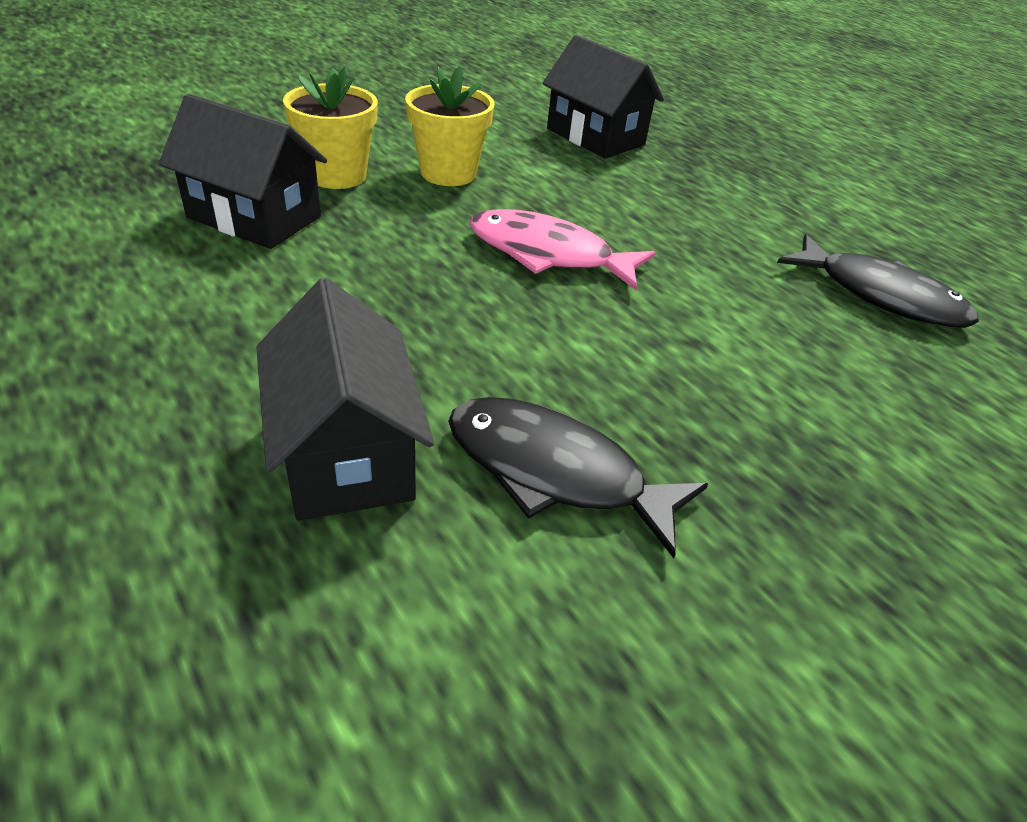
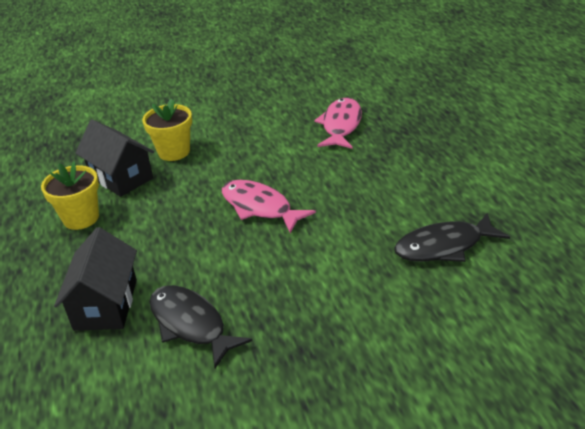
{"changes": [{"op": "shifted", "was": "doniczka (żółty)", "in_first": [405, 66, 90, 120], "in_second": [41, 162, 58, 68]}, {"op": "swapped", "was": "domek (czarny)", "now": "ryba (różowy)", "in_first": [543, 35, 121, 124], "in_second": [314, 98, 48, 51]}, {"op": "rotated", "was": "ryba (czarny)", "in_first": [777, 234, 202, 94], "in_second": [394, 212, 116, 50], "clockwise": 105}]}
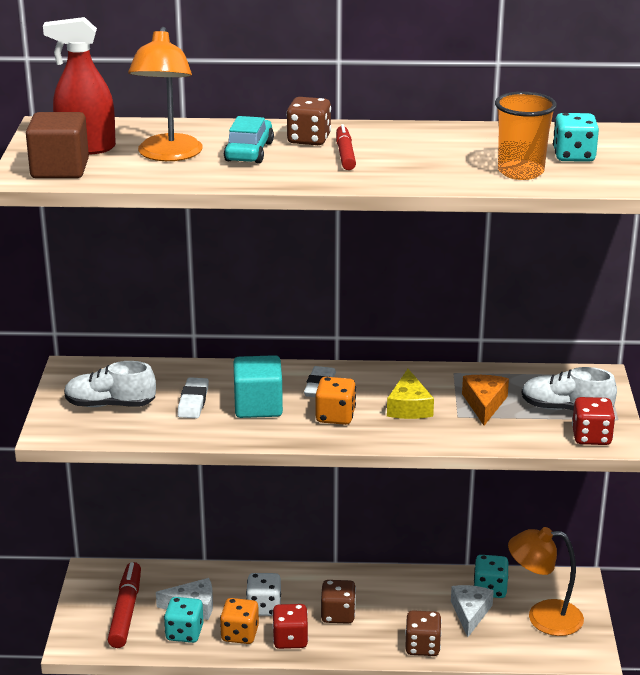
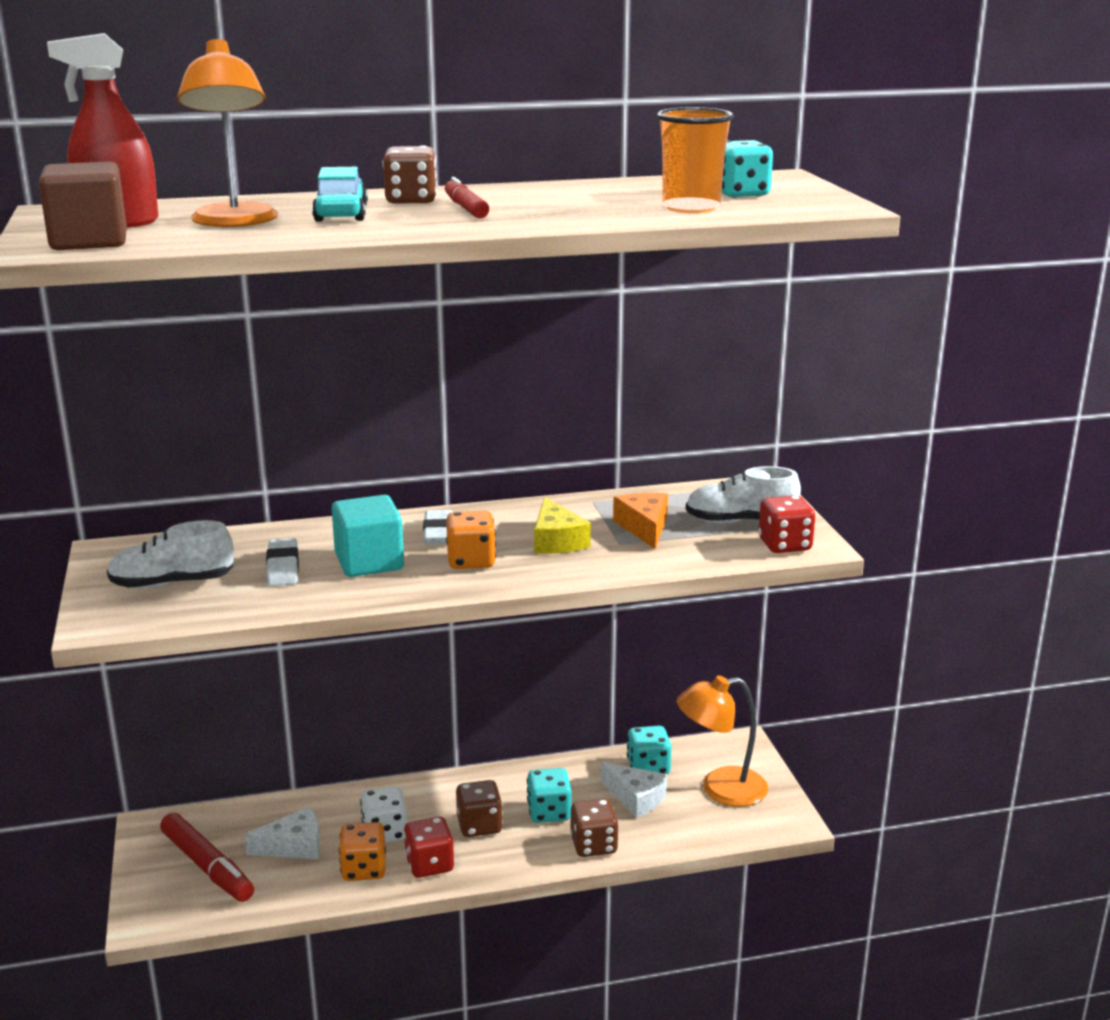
{"changes": [{"op": "shifted", "was": "kostka do gry (turkusowy)", "in_first": [164, 597, 39, 46], "in_second": [527, 768, 44, 55]}, {"op": "rotated", "was": "flamaster (czerwony)", "in_first": [108, 562, 33, 86], "in_second": [160, 813, 94, 89], "clockwise": 150}, {"op": "rotated", "was": "ser (biały)", "in_first": [451, 585, 43, 52], "in_second": [601, 762, 66, 56], "clockwise": 135}]}
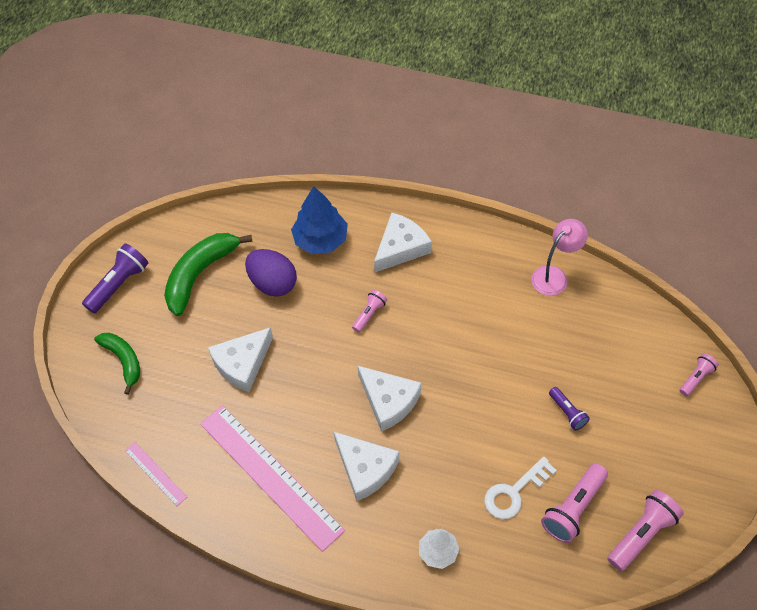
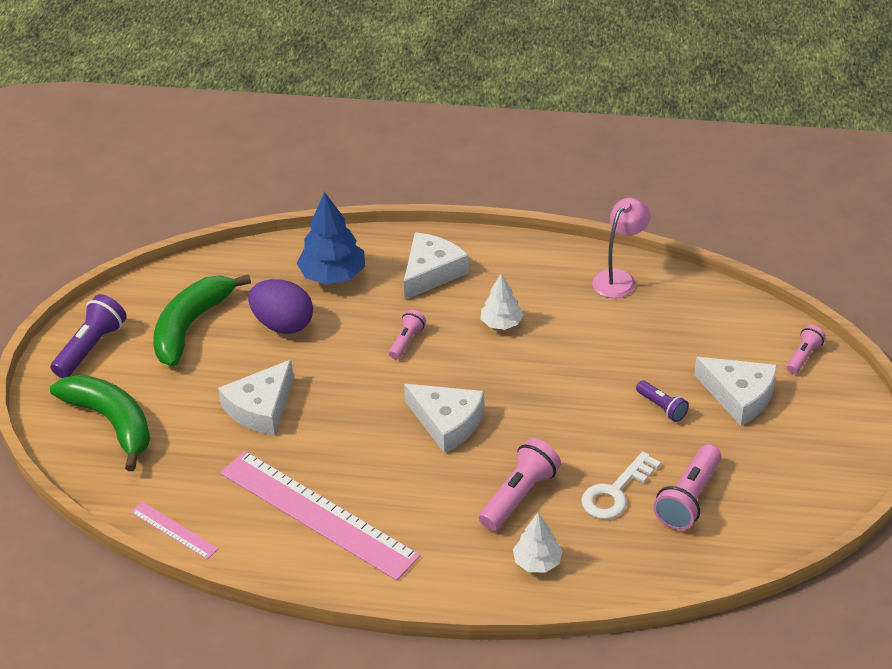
{"changes": [{"op": "new", "now": "drzewko (biały)", "in_second": [481, 274, 42, 56]}, {"op": "shifted", "was": "ser (biały)", "in_first": [334, 432, 65, 69], "in_second": [694, 357, 83, 69]}, {"op": "shifted", "was": "latarka (różowy)", "in_first": [607, 490, 77, 81], "in_second": [479, 438, 82, 93]}, {"op": "scaled", "was": "banan (zielony)", "in_first": [94, 333, 46, 62], "in_second": [50, 375, 101, 96], "ratio": 1.57}]}
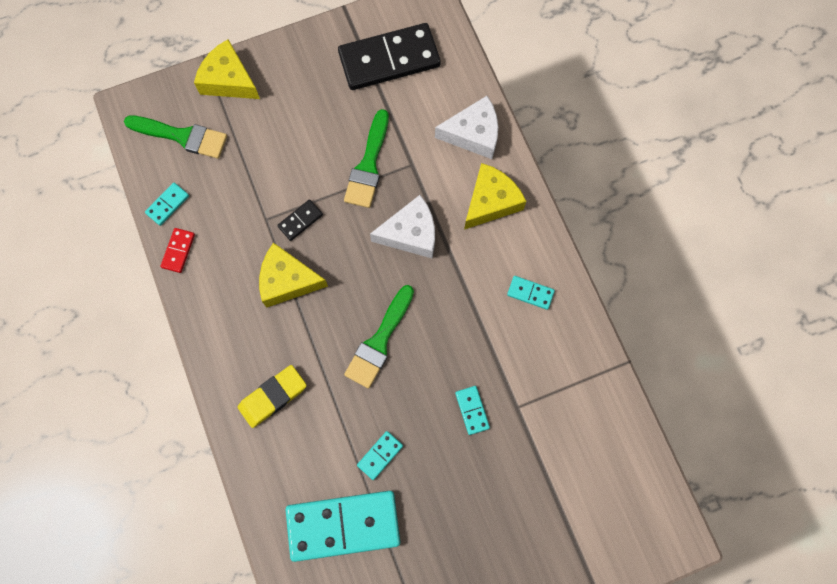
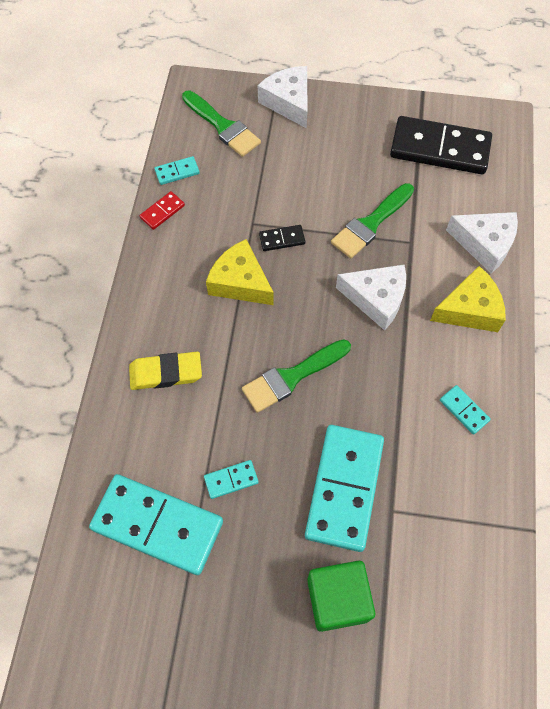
{"changes": [{"op": "new", "now": "sześcian (zielony)", "in_second": [307, 560, 68, 72]}, {"op": "repainted", "was": "ser (żółty)", "now": "ser (biały)", "in_first": [194, 39, 66, 60], "in_second": [258, 66, 50, 63]}, {"op": "scaled", "was": "kostka domina (turkusowy)", "in_first": [455, 386, 35, 49], "in_second": [305, 425, 79, 127], "ratio": 2.33}]}
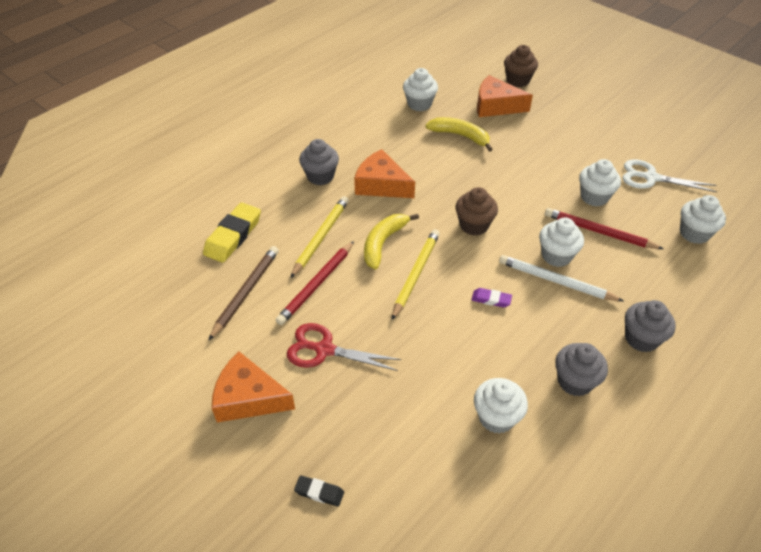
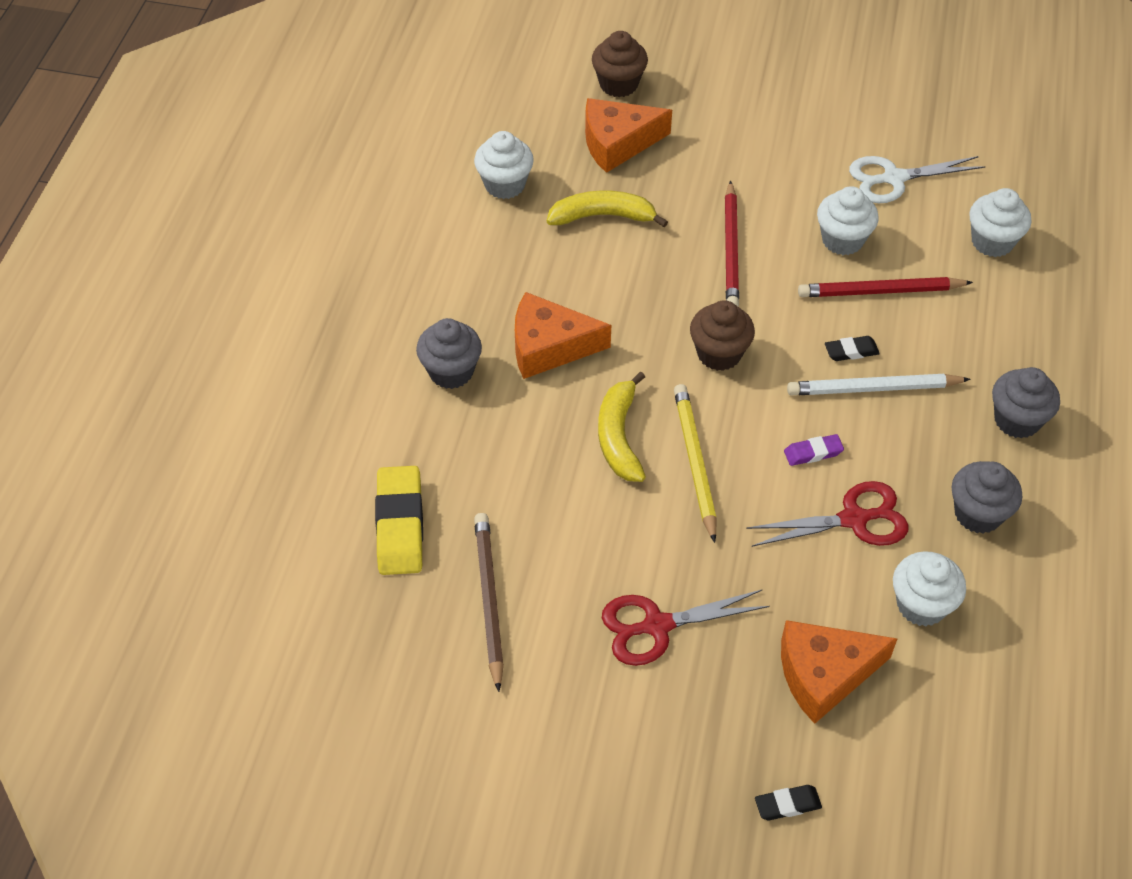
{"changes": [{"op": "gone", "was": "ołówek (żółty)", "in_first": [290, 196, 59, 82]}, {"op": "new", "now": "nożyczki (czerwony)", "in_second": [746, 481, 163, 66]}, {"op": "shifted", "was": "ser (pomarańczowy)", "in_first": [212, 352, 83, 71], "in_second": [781, 620, 116, 104]}, {"op": "shifted", "was": "ołówek (czerwony)", "in_first": [275, 241, 79, 84], "in_second": [725, 180, 14, 127]}, {"op": "swapped", "was": "muffinka (biały)", "now": "gumka do mazania (czarny)", "in_first": [539, 218, 45, 49], "in_second": [825, 336, 55, 25]}]}
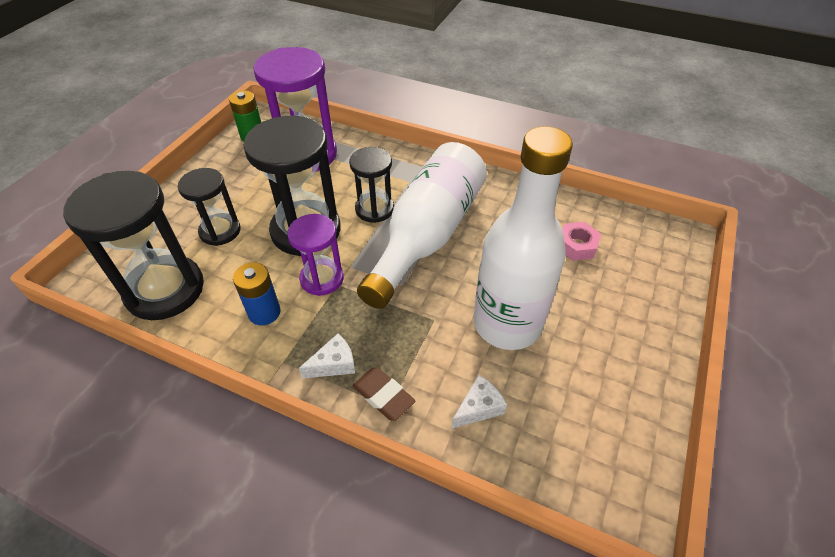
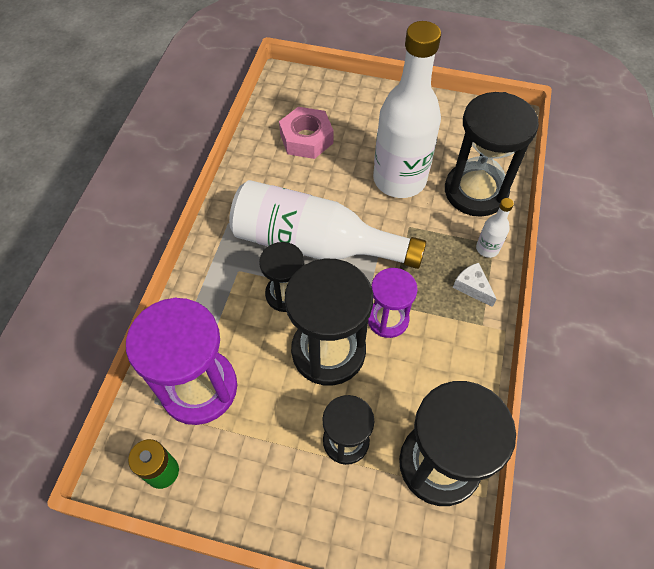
{"changes": [{"op": "gone", "was": "bateria (niebieski)", "in_first": [233, 262, 47, 63]}, {"op": "swapped", "was": "gumka do mazania (brązowy)", "now": "butelka (biały)", "in_first": [353, 367, 63, 54], "in_second": [476, 198, 38, 60]}, {"op": "swapped", "was": "ser (biały)", "now": "klepsydra (czarny)", "in_first": [451, 375, 56, 54], "in_second": [445, 92, 94, 125]}, {"op": "scaled", "was": "nakrętka (różowy)", "in_first": [562, 222, 39, 38], "in_second": [279, 107, 55, 52], "ratio": 1.53}]}
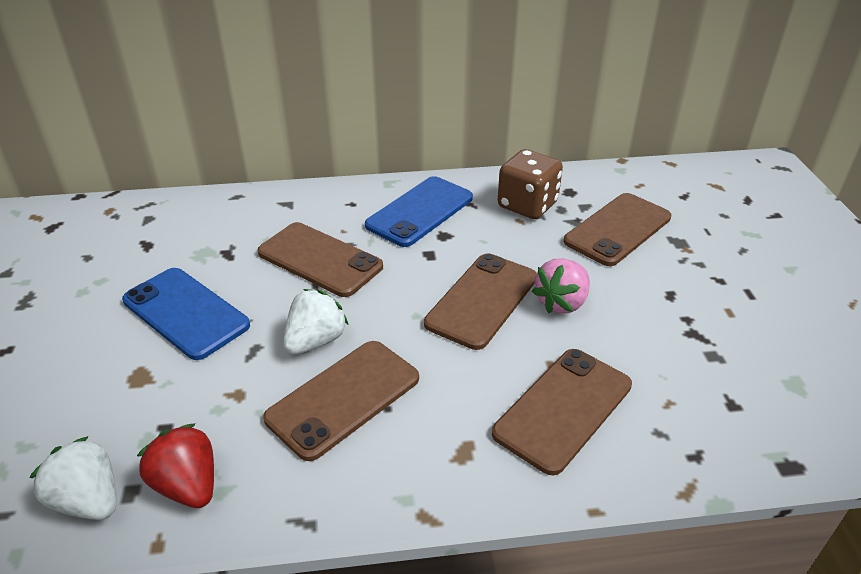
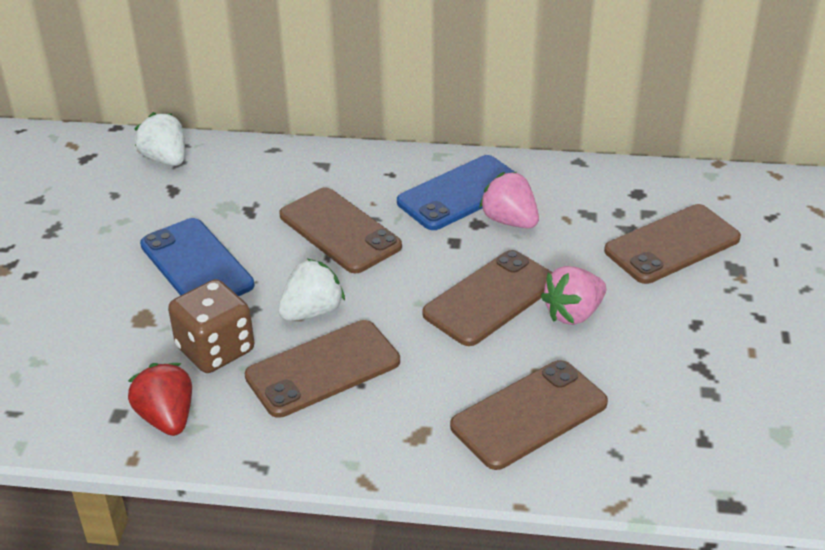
{"changes": [{"op": "new", "now": "truskawka (różowy)", "in_second": [479, 172, 60, 56]}, {"op": "shifted", "was": "truskawka (biały)", "in_first": [30, 436, 86, 84], "in_second": [134, 112, 51, 54]}, {"op": "shifted", "was": "kostka do gry (brązowy)", "in_first": [498, 149, 65, 70], "in_second": [168, 279, 86, 94]}]}
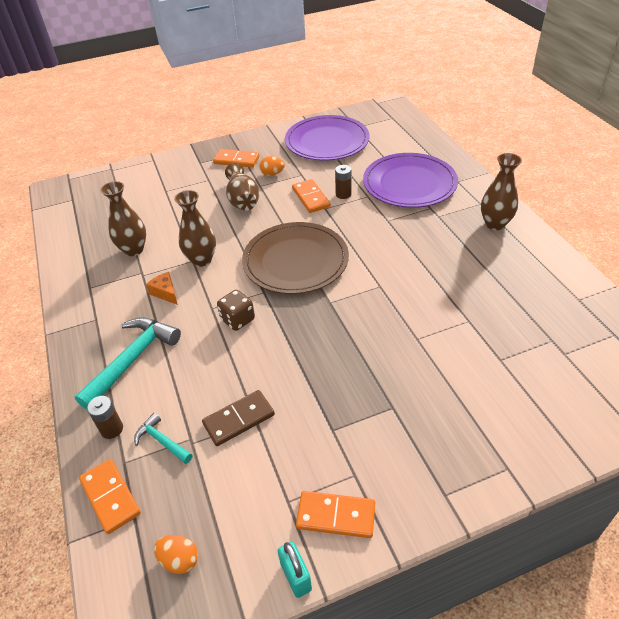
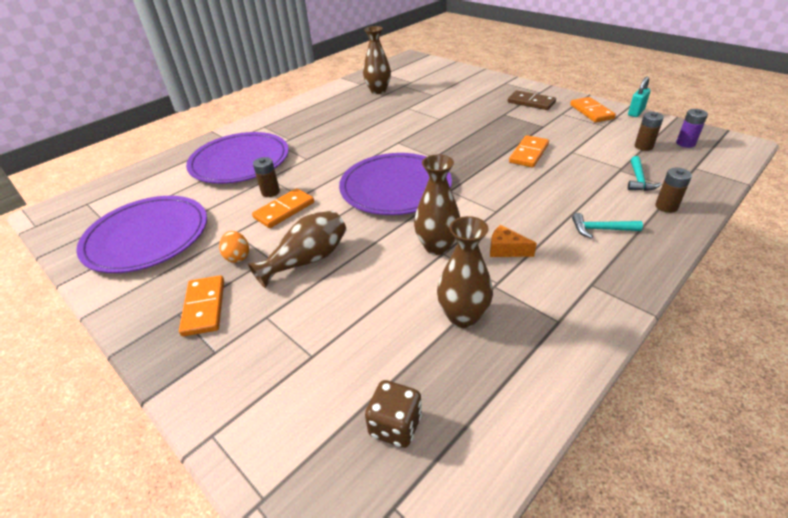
{"changes": [{"op": "new", "now": "bateria (brązowy)", "in_second": [635, 112, 29, 39]}, {"op": "shifted", "was": "kostka domina (pomarańczowy)", "in_first": [79, 459, 62, 75], "in_second": [509, 135, 40, 33]}, {"op": "shifted", "was": "kostka domina (brązowy)", "in_first": [202, 390, 73, 56], "in_second": [508, 90, 48, 20]}, {"op": "shifted", "was": "kostka do gry (brązowy)", "in_first": [217, 290, 38, 41], "in_second": [365, 380, 57, 68]}, {"op": "shifted", "was": "wazon (brązowy)", "in_first": [481, 153, 41, 77], "in_second": [363, 26, 28, 68]}, {"op": "swapped", "was": "jajko (pomarańczowy)", "now": "bateria (fioletowy)", "in_first": [154, 535, 44, 39], "in_second": [676, 109, 32, 39]}, {"op": "repainted", "was": "talerz (brązowy)", "now": "talerz (fioletowy)", "in_first": [242, 222, 107, 72], "in_second": [339, 153, 113, 62]}, {"op": "rotated", "was": "ser (pomarańczowy)", "in_first": [146, 272, 32, 33], "in_second": [490, 225, 47, 32], "clockwise": 90}, {"op": "scaled", "was": "młotek (turkusowy)", "in_first": [75, 317, 106, 92], "in_second": [572, 213, 71, 25], "ratio": 0.52}]}
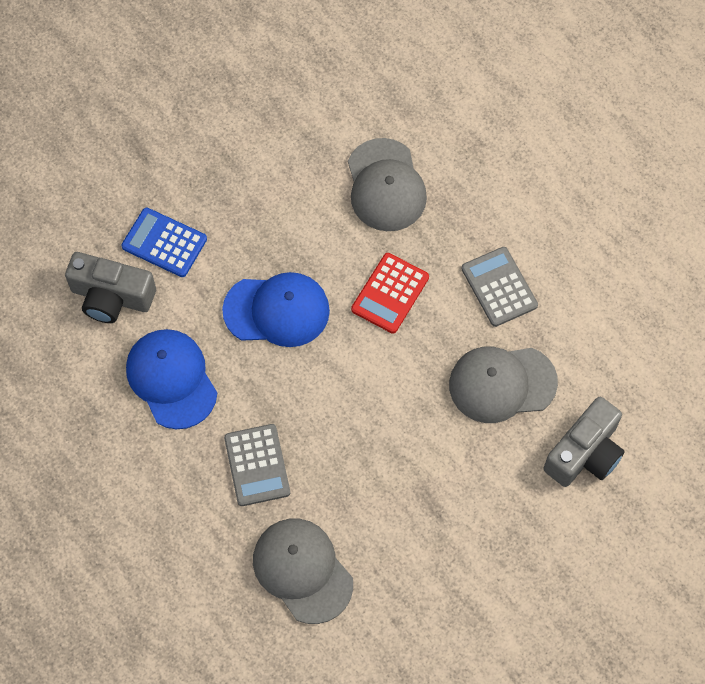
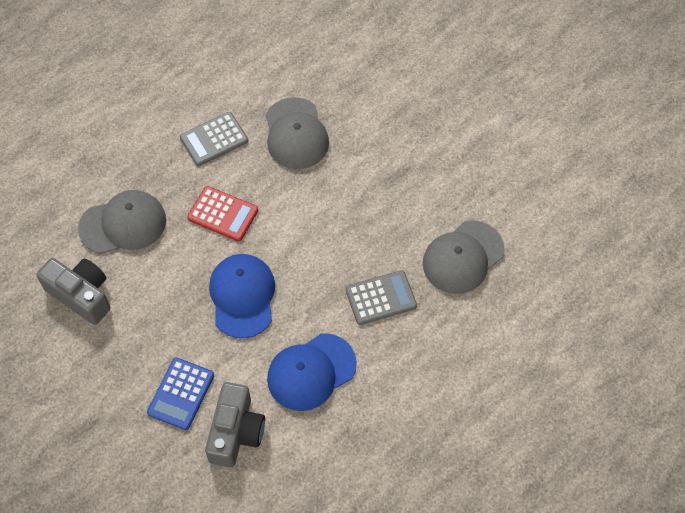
{"changes": [{"op": "shifted", "was": "aparat fotograficzny (szary)", "in_first": [544, 397, 81, 90], "in_second": [36, 258, 74, 67]}]}
